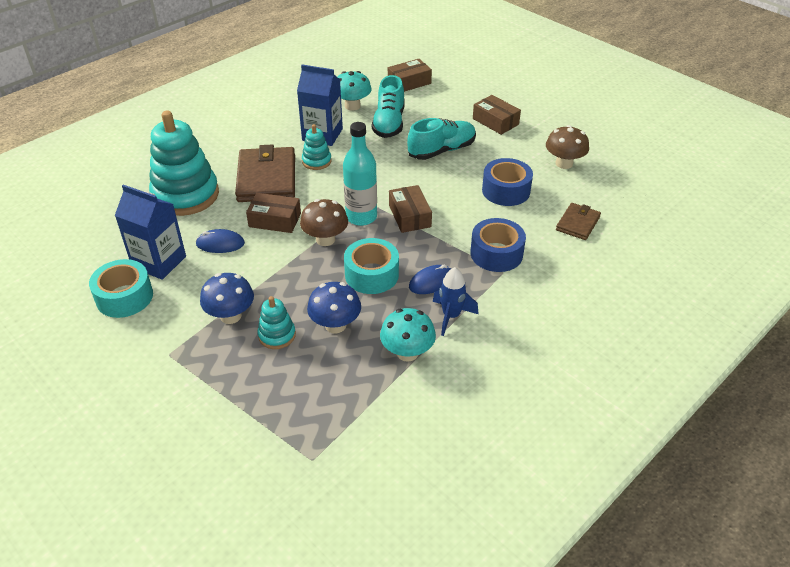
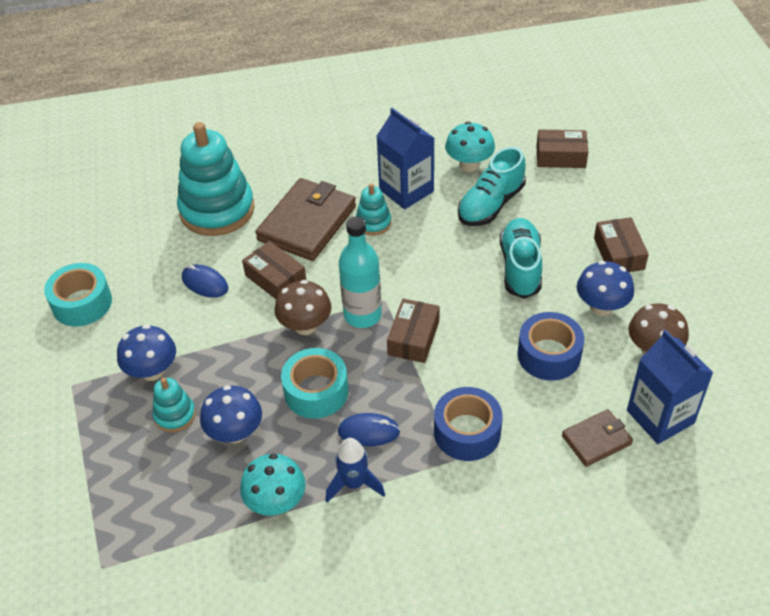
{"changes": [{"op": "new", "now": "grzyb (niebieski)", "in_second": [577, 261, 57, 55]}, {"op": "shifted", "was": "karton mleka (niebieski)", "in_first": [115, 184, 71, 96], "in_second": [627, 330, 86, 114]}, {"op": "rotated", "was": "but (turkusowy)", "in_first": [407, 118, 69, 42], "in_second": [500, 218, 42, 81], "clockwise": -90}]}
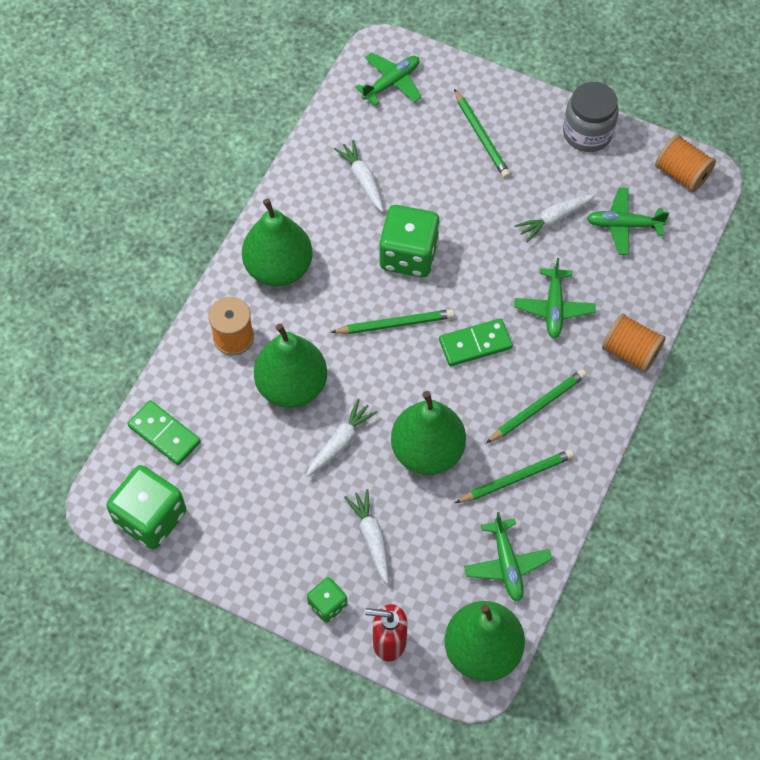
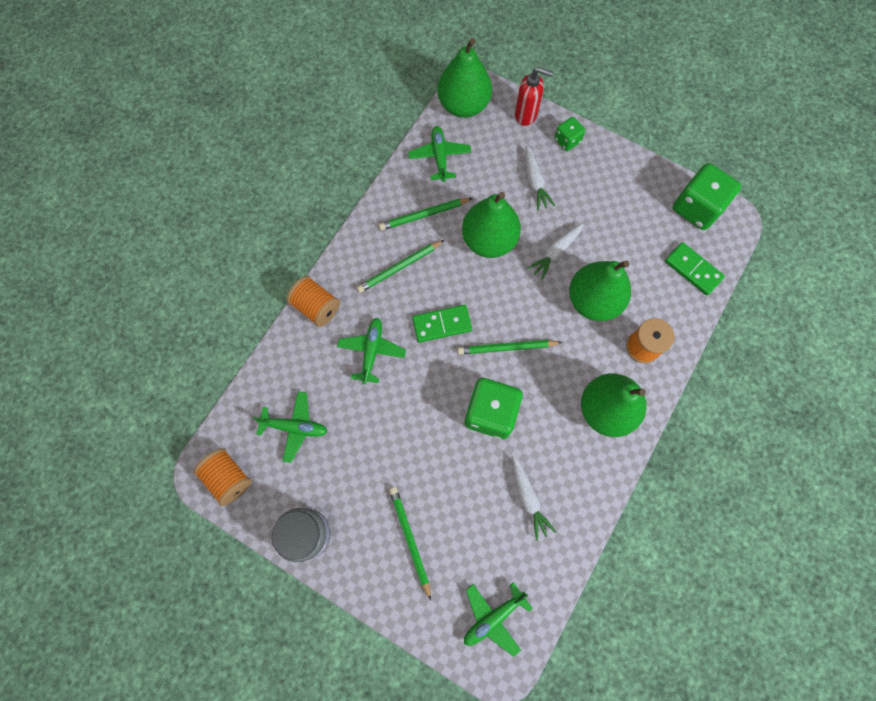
{"changes": [{"op": "gone", "was": "marchewka (biały)", "in_first": [514, 193, 82, 50]}]}
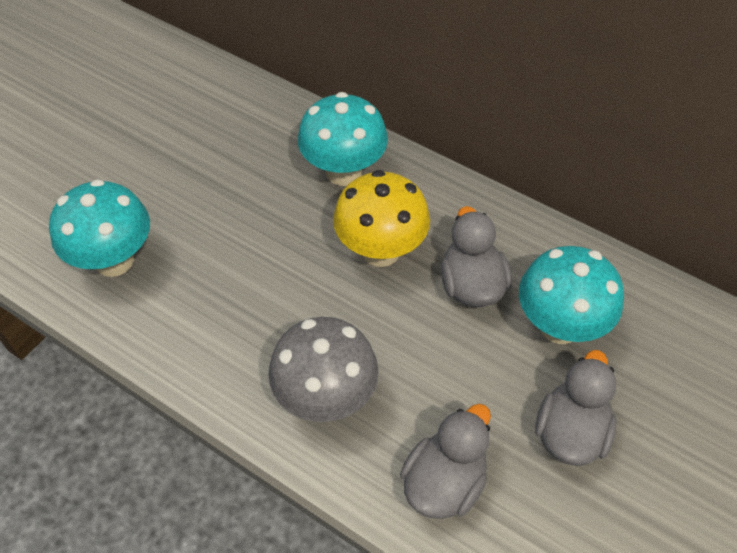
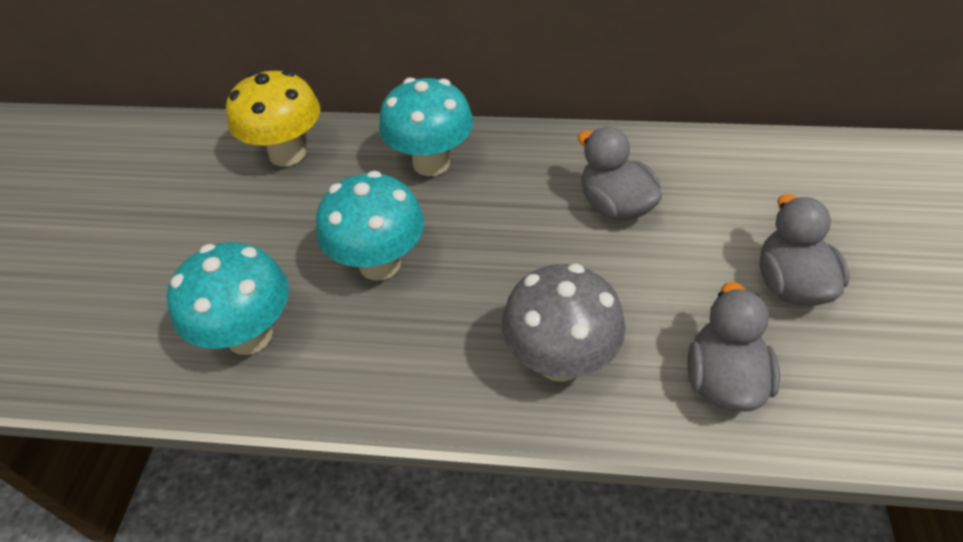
{"changes": [{"op": "shifted", "was": "grzyb (żółty)", "in_first": [333, 170, 97, 97], "in_second": [226, 70, 94, 96]}, {"op": "shifted", "was": "grzyb (turkusowy)", "in_first": [519, 246, 105, 98], "in_second": [316, 171, 108, 110]}]}
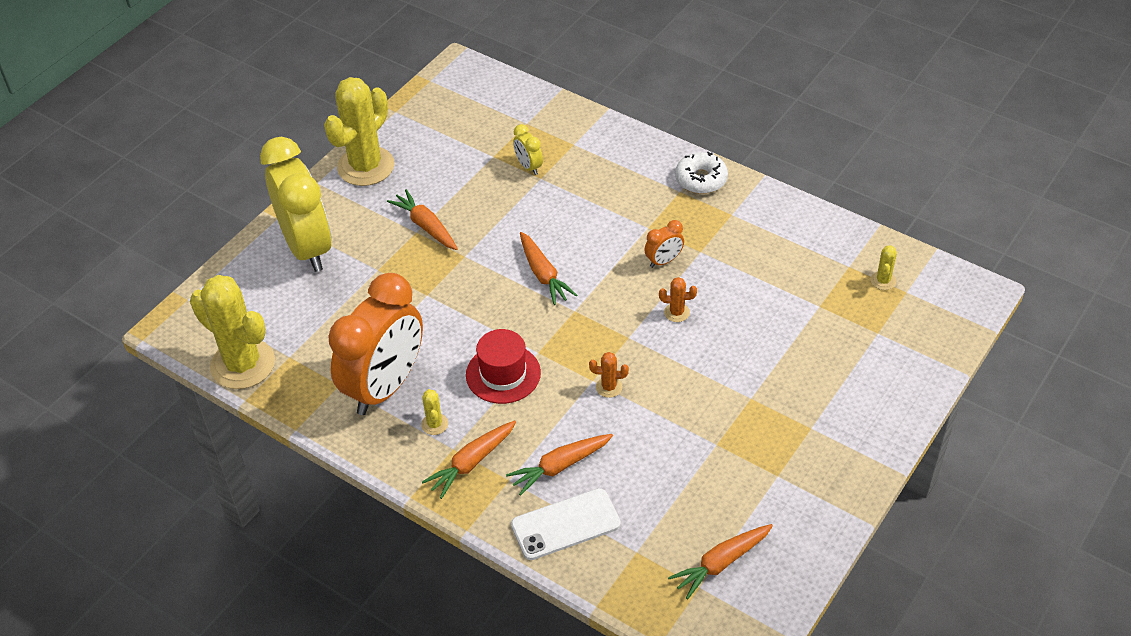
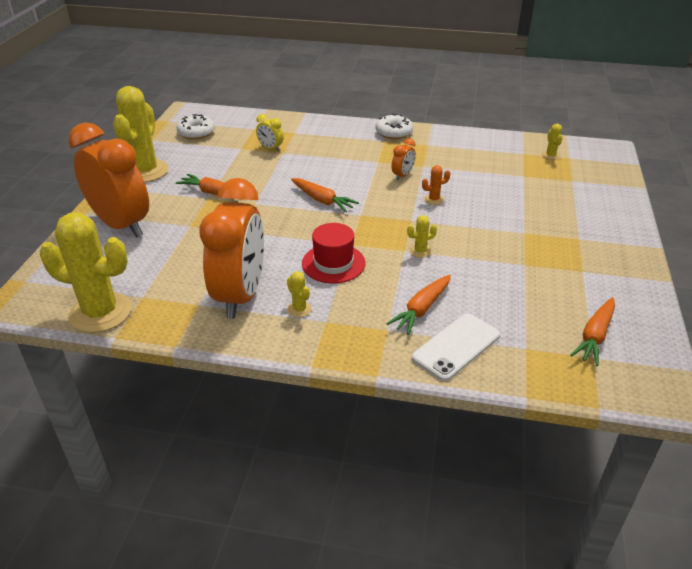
{"changes": [{"op": "gone", "was": "marchewka (pomarańczowy)", "in_first": [422, 420, 94, 79]}, {"op": "new", "now": "donut (biały)", "in_second": [176, 114, 39, 26]}, {"op": "repainted", "was": "budzik (żółty)", "now": "budzik (pomarańczowy)", "in_first": [260, 137, 72, 135], "in_second": [68, 122, 81, 115]}, {"op": "repainted", "was": "kaktus (pomarańczowy)", "now": "kaktus (żółty)", "in_first": [589, 352, 40, 46], "in_second": [407, 215, 30, 43]}]}
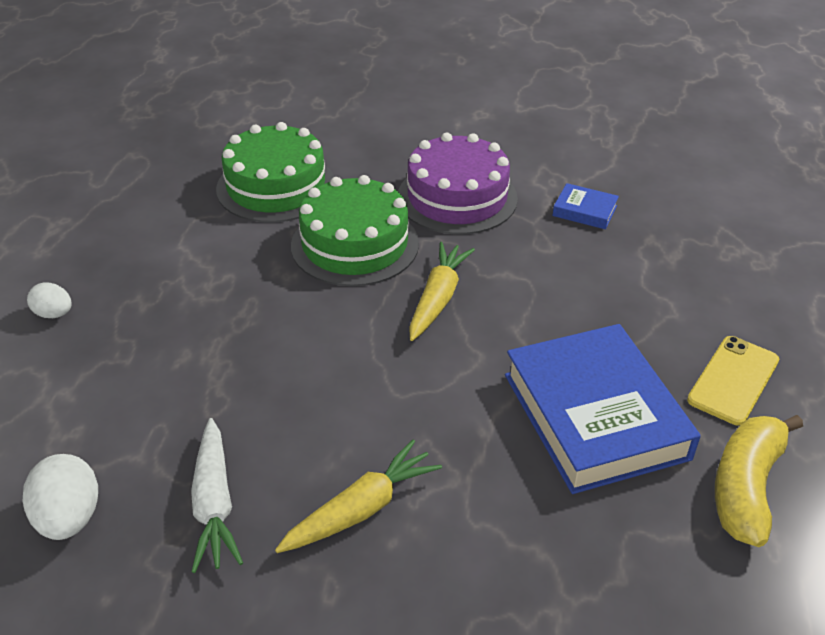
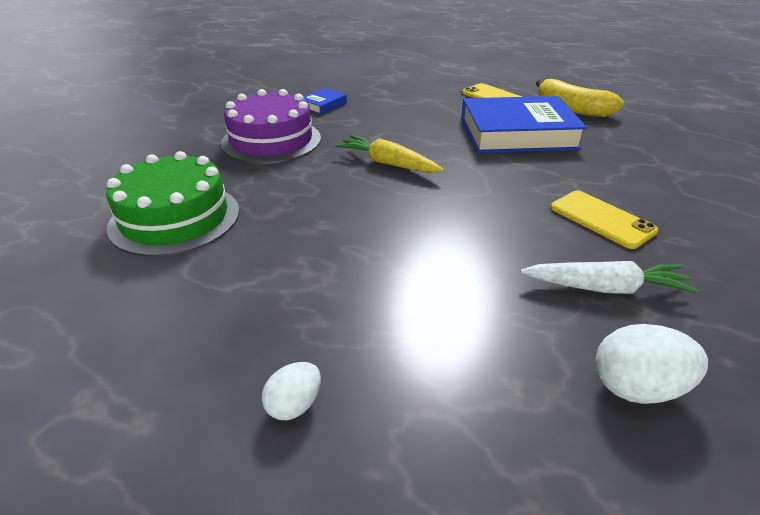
{"changes": [{"op": "gone", "was": "tort (zielony)", "in_first": [291, 175, 128, 111]}, {"op": "swapped", "was": "marchewka (żółty)", "now": "telefon (żółty)", "in_first": [275, 440, 167, 113], "in_second": [551, 191, 107, 58]}]}
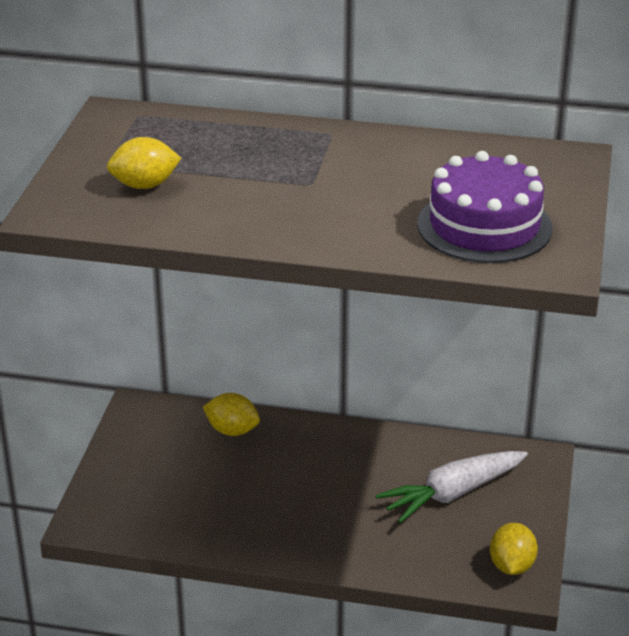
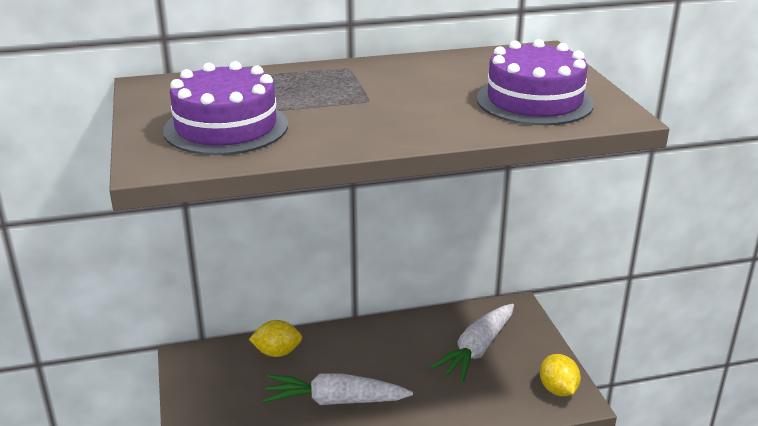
{"changes": [{"op": "new", "now": "marchewka (biały)", "in_second": [263, 373, 150, 32]}, {"op": "swapped", "was": "cytryna (żółty)", "now": "tort (fioletowy)", "in_first": [107, 137, 74, 52], "in_second": [163, 61, 125, 94]}]}
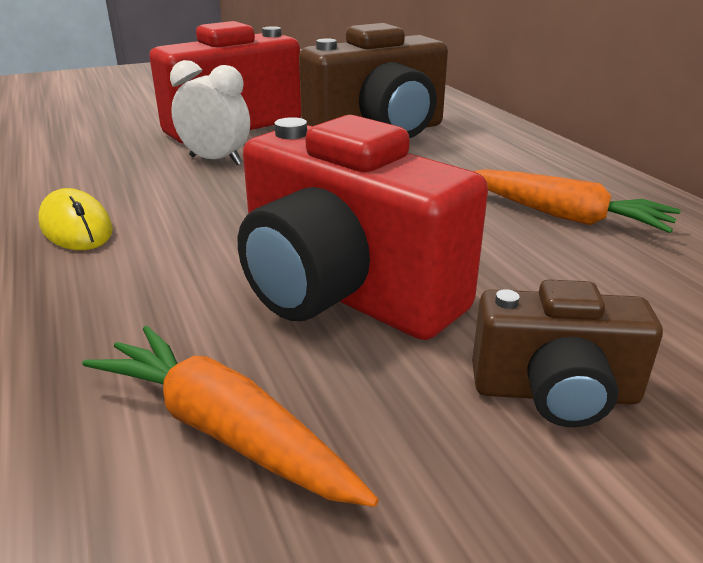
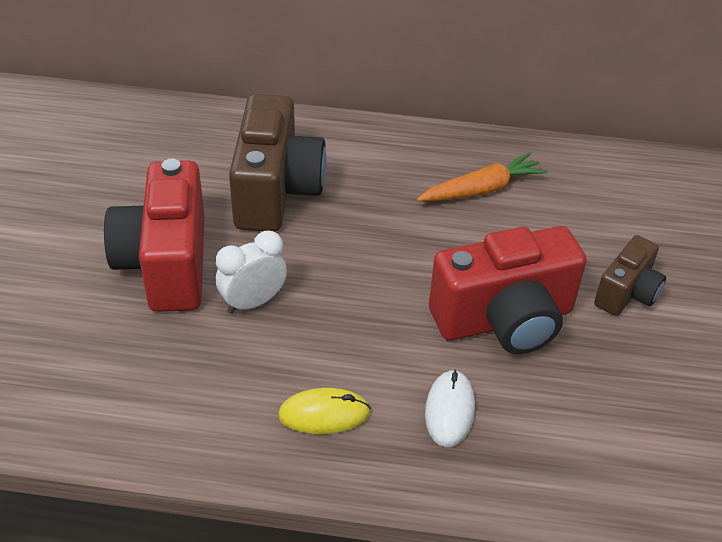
{"changes": [{"op": "gone", "was": "marchewka (pomarańczowy)", "in_first": [82, 326, 297, 181]}, {"op": "new", "now": "myszka (biały)", "in_second": [425, 369, 50, 78]}]}
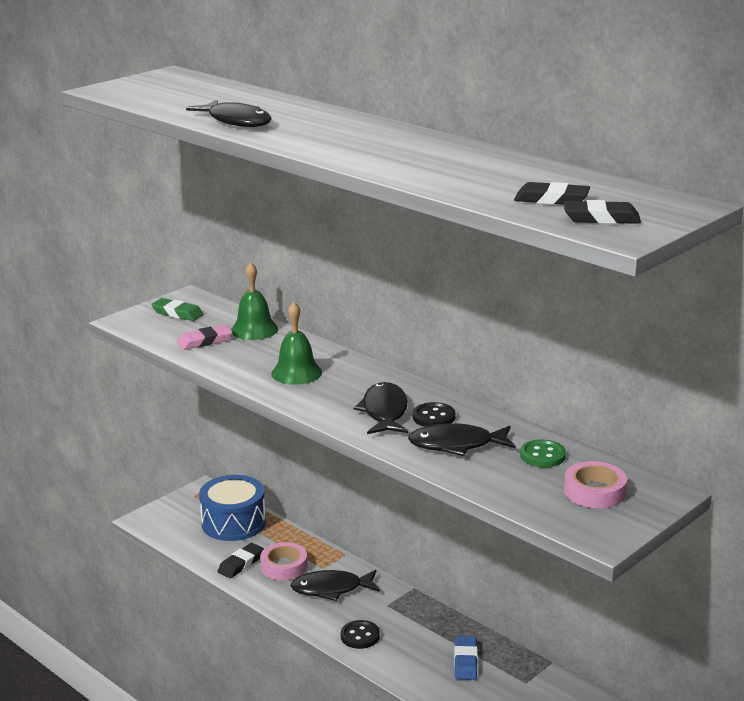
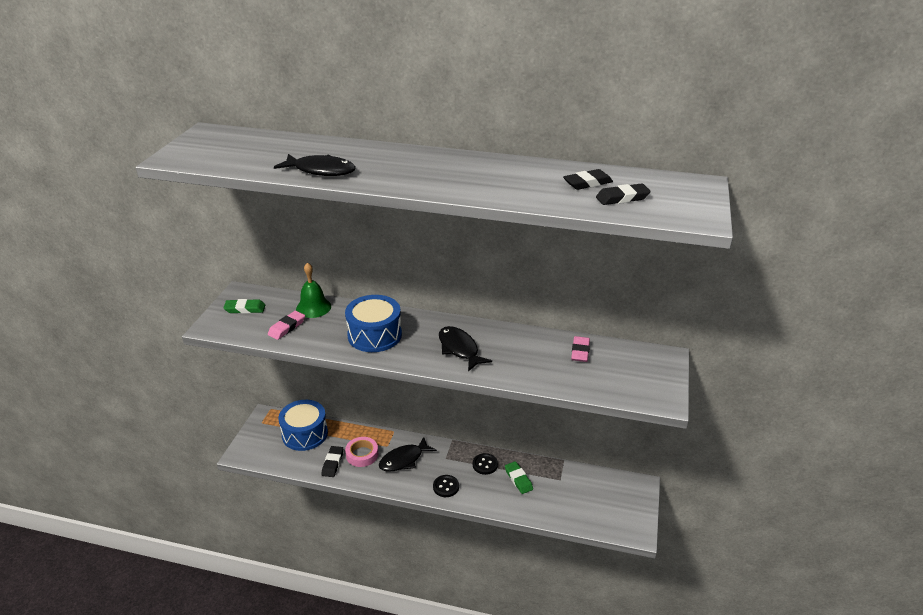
{"changes": [{"op": "gone", "was": "ryba (czarny)", "in_first": [408, 423, 108, 33]}, {"op": "gone", "was": "taśma klejąca (różowy)", "in_first": [564, 461, 63, 47]}, {"op": "shifted", "was": "guzik (czarny)", "in_first": [413, 402, 43, 25], "in_second": [473, 453, 25, 22]}, {"op": "shifted", "was": "gumka do mazania (czarny)", "in_first": [564, 200, 77, 24], "in_second": [563, 169, 50, 21]}, {"op": "swapped", "was": "dzwonek (zielony)", "now": "bęben (niebieski)", "in_first": [271, 302, 51, 83], "in_second": [345, 295, 57, 57]}, {"op": "swapped", "was": "guzik (zielony)", "now": "gumka do mazania (różowy)", "in_first": [520, 440, 46, 27], "in_second": [571, 336, 19, 26]}, {"op": "repainted", "was": "gumka do mazania (niebieski)", "now": "gumka do mazania (zielony)", "in_first": [454, 636, 24, 44], "in_second": [505, 461, 28, 33]}]}
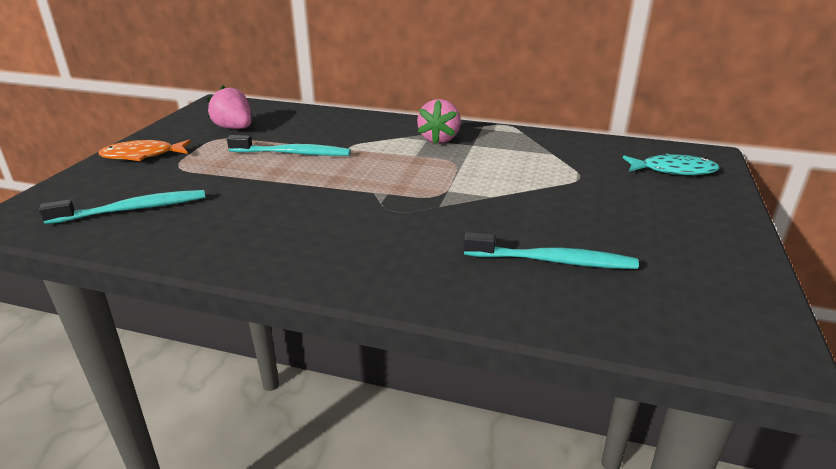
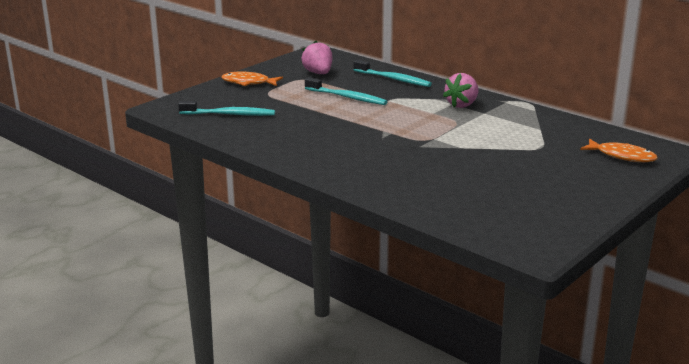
{"changes": [{"op": "shifted", "was": "szczoteczka do zębów (turkusowy)", "in_first": [463, 232, 176, 37], "in_second": [354, 60, 78, 27]}, {"op": "repainted", "was": "ryba (turkusowy)", "now": "ryba (pomarańczowy)", "in_first": [623, 154, 96, 21], "in_second": [580, 139, 78, 23]}]}
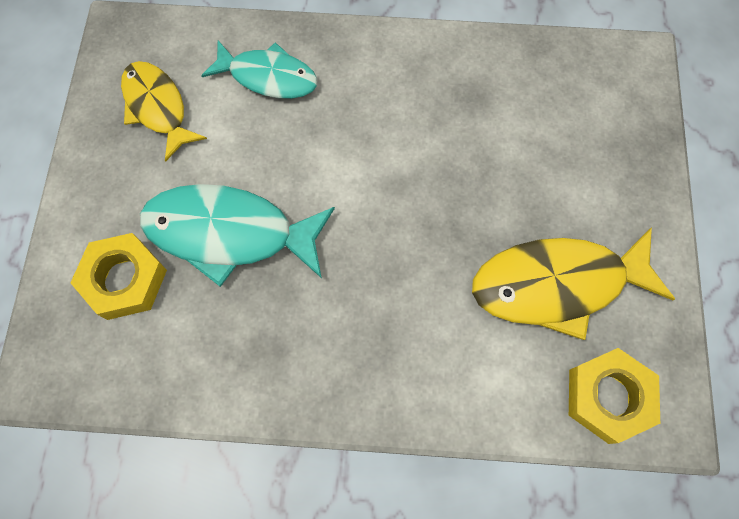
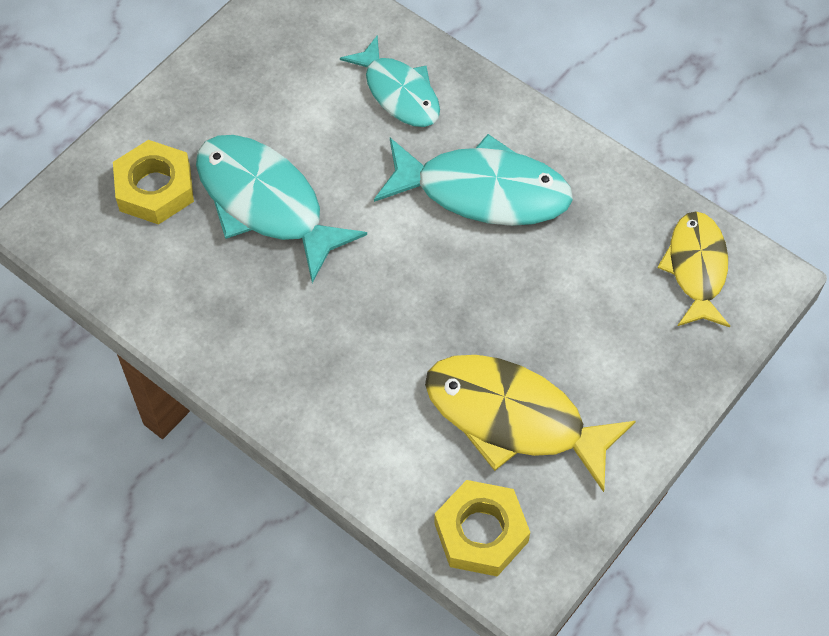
{"changes": [{"op": "new", "now": "ryba (turkusowy)", "in_second": [374, 134, 199, 92]}, {"op": "shifted", "was": "ryba (żółty)", "in_first": [121, 61, 86, 101], "in_second": [658, 211, 72, 116]}]}
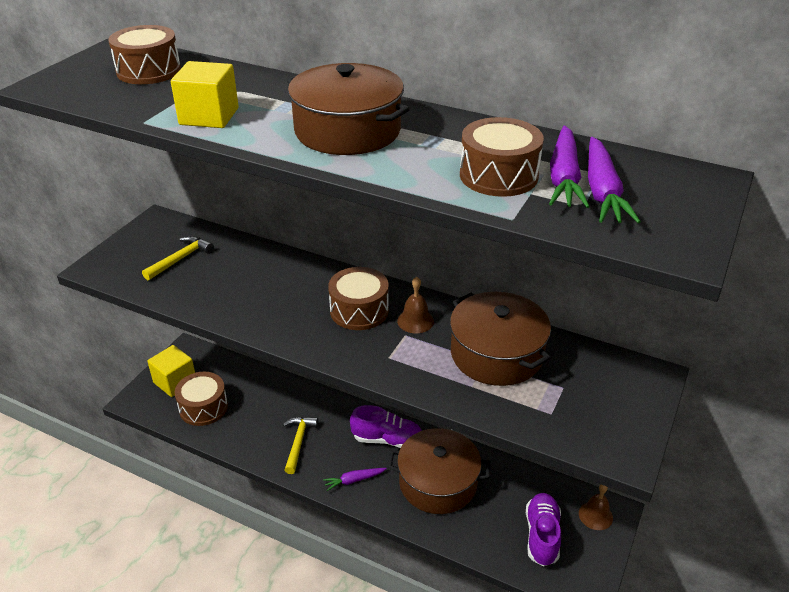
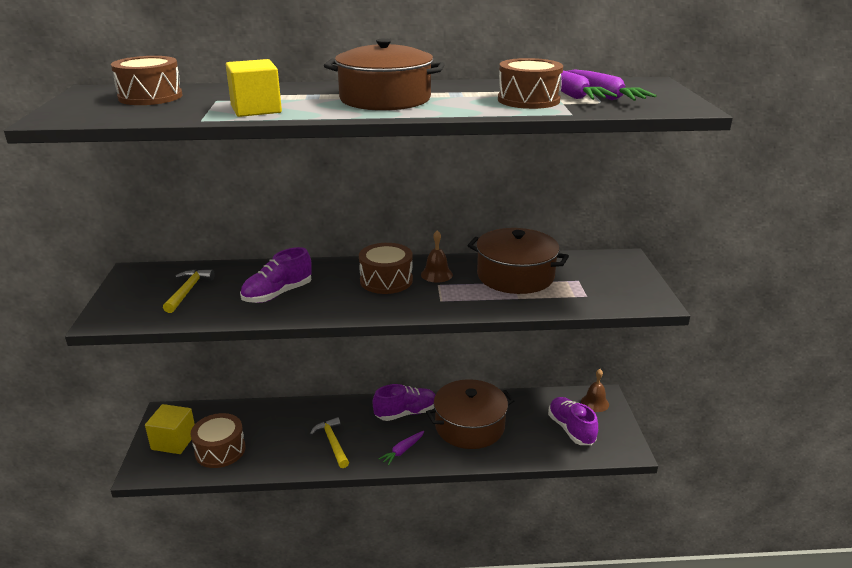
{"changes": [{"op": "new", "now": "but (fioletowy)", "in_second": [240, 247, 72, 56]}]}
